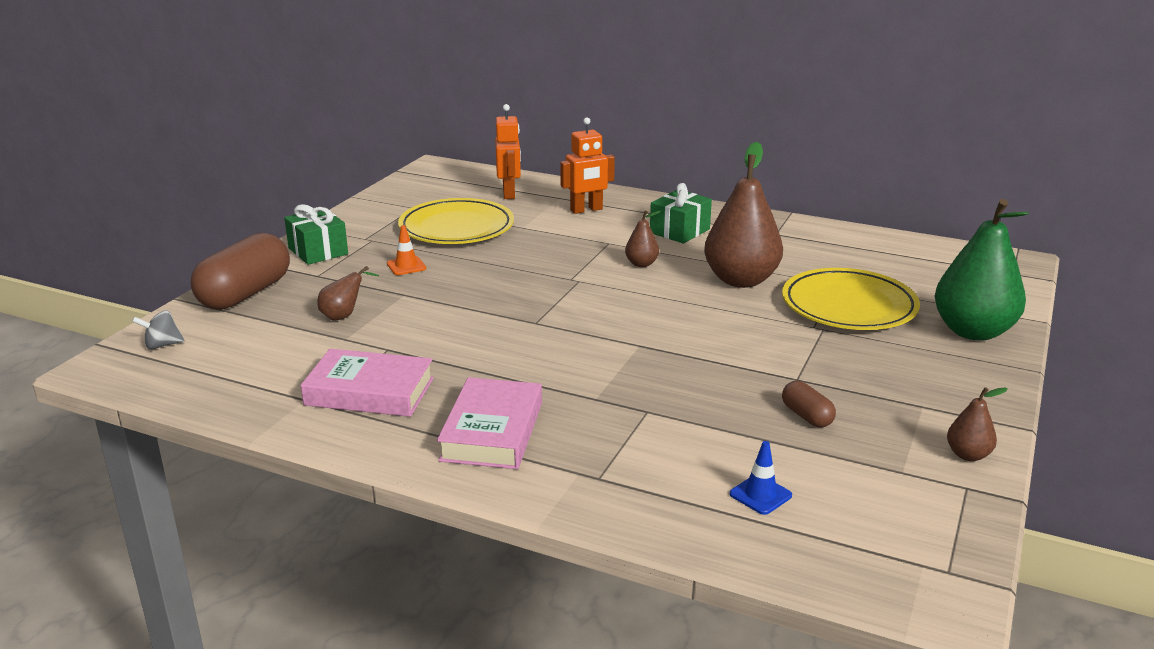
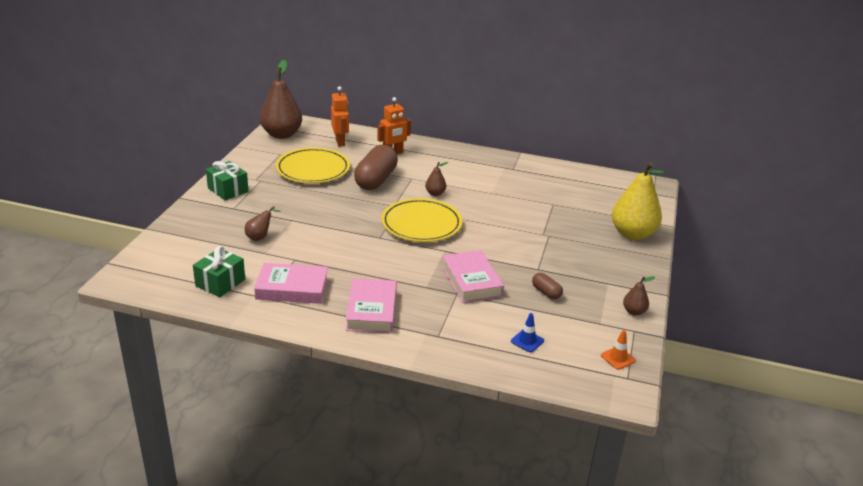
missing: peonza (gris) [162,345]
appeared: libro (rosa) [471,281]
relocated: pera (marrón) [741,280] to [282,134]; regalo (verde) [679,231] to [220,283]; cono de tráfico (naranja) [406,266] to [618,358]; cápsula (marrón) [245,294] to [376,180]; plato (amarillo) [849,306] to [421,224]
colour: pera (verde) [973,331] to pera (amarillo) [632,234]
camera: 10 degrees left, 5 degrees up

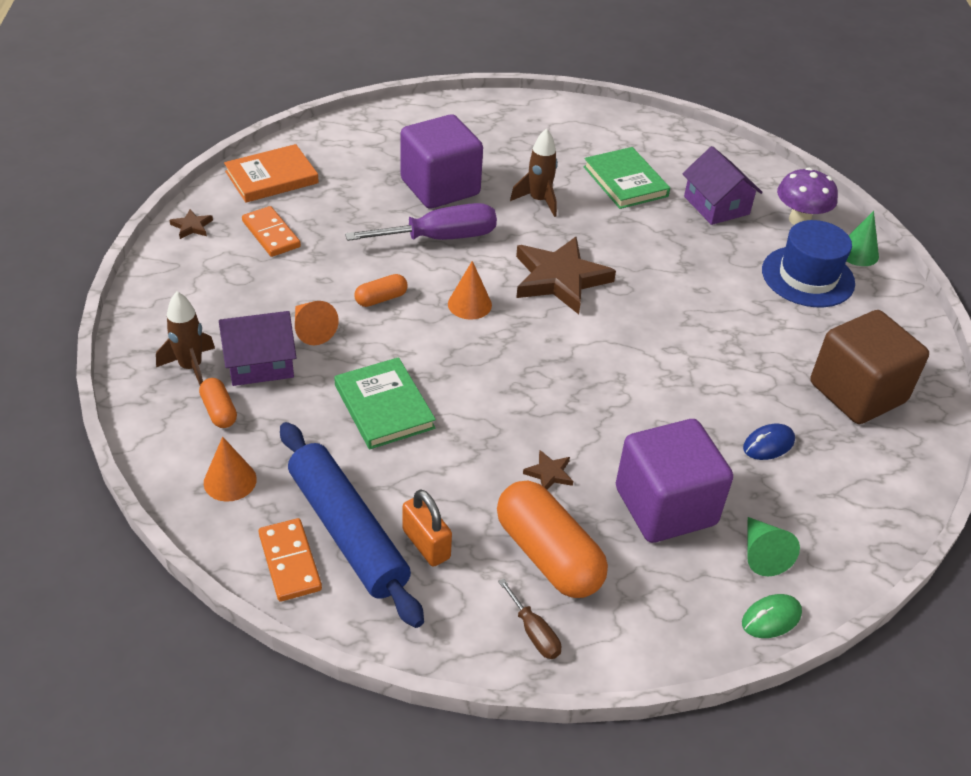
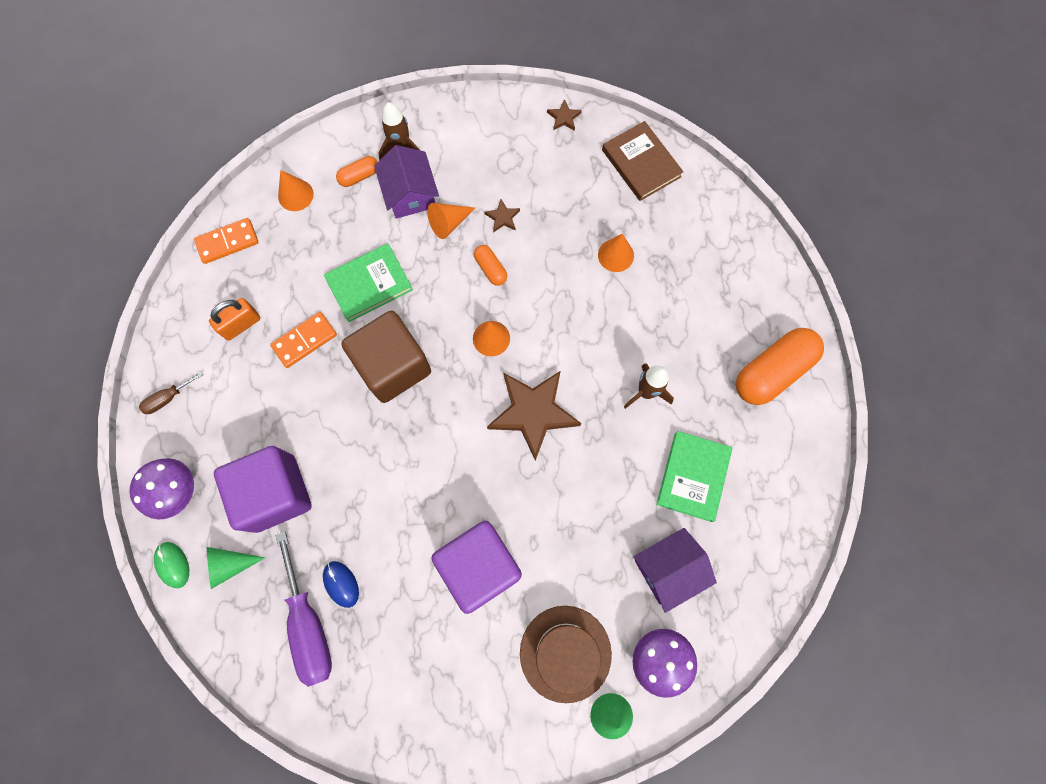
missing: rodillo (azul) [347,531]
appeared: cono (naranja) [615,255]; seta (morado) [178,491]
relocated: cubo (morado) [440,187] to [480,566]; destornillador (morado) [440,238] to [309,624]; ficha de dominó (naranja) [271,234] to [304,340]; cubo (marrón) [857,392] to [393,366]; estrella (marrón) [549,473] to [502,217]; cápsula (naranja) [548,555] to [772,371]
colour: libro (naranja) [272,177] to libro (marrón) [641,163]; sombrero (azul) [808,277] to sombrero (marrón) [565,653]
spun: libro (verde) [625,181] = [693,476] 45 degrees counterclockwise
camera: 90 degrees right, 30 degrees up

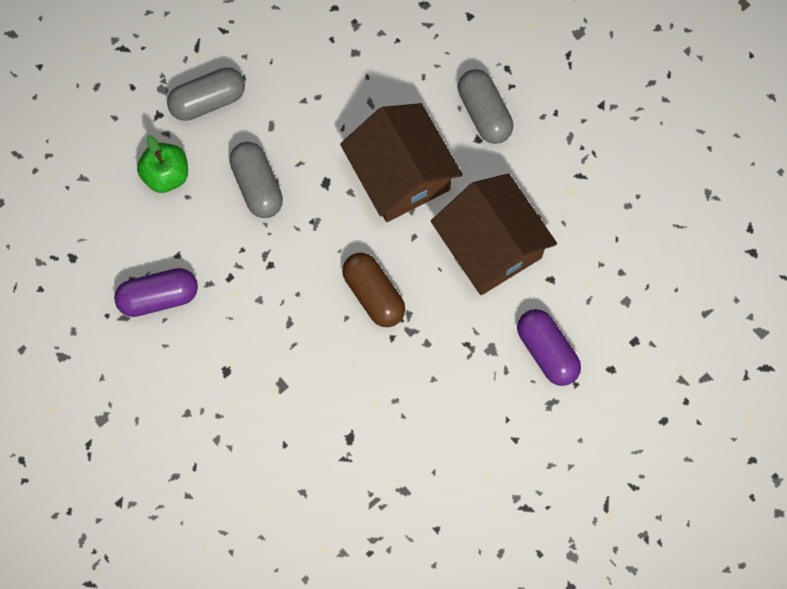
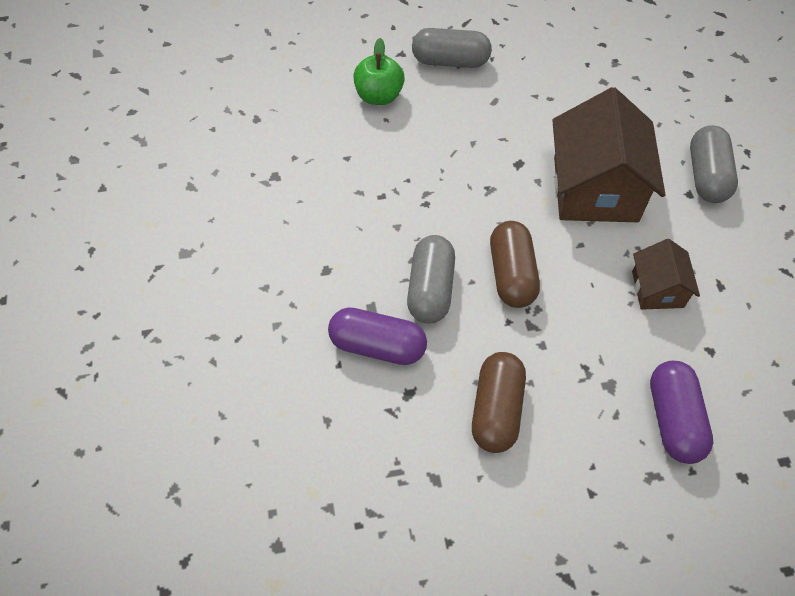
appeared: cápsula (marrón) [496,410]
relocated: cápsula (gris) [257,185] to [430,289]; cápsula (morado) [158,297] to [377,346]
size: casa (marrón) [490,246] = [657,289] x0.52
camera: 30 degrees right, 15 degrees down

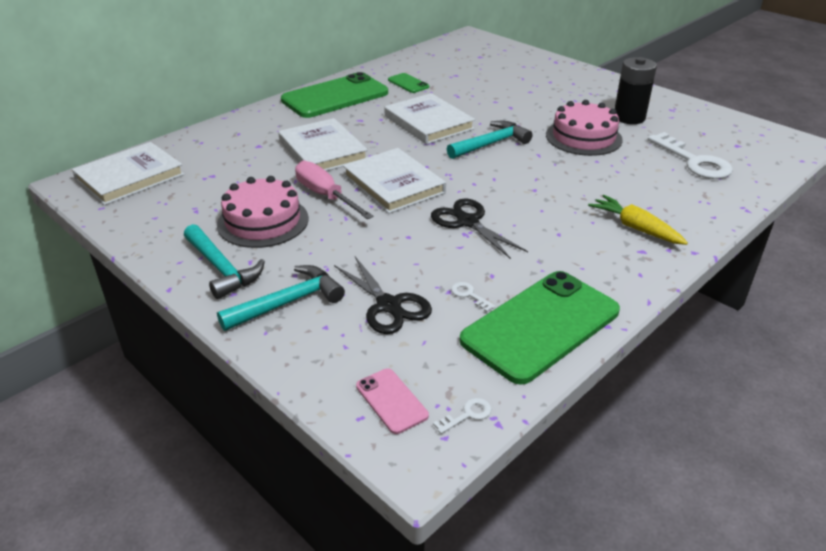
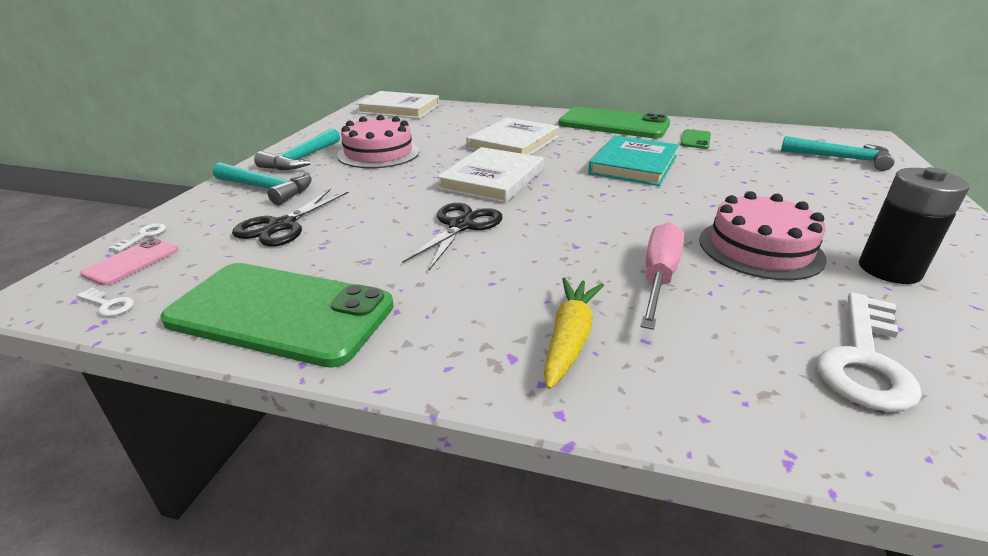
relocated: martillo (turquesa) [491,144] to [841,159]; destornillador (rosa) [325,196] to [658,277]; llave (blanco) [469,295] to [144,236]
colour: libro (blanco) [428,122] to libro (turquesa) [634,165]
camera: 60 degrees right, 5 degrees down

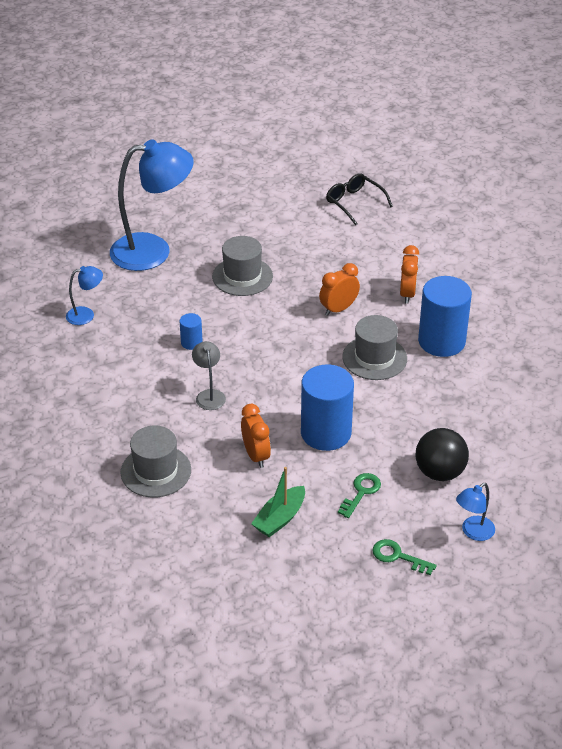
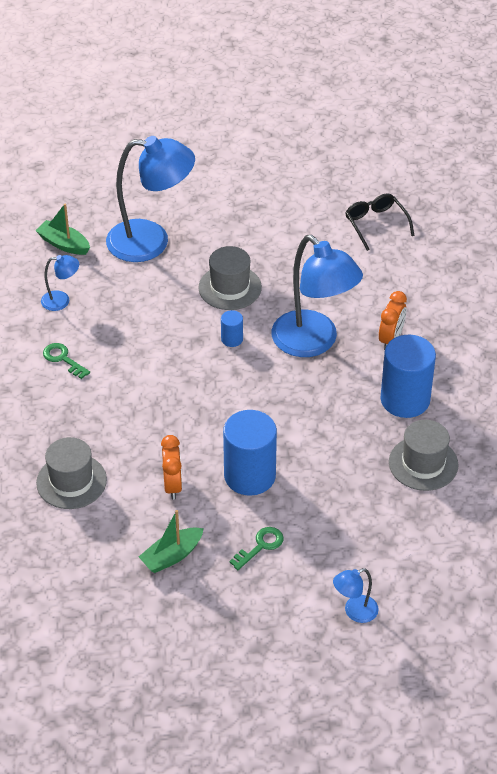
missing: lámpara (gris) [209,395]; pelota (negro) [440,472]
appeared: barco (verde) [64,244]
relocated: cilindro (azul) [191,343] to [232,339]; sombrero (gris) [374,358] to [423,463]; llave (verde) [398,556] to [63,359]
exchanged: despertador (naranja) [338,309] to lámpara (azul) [313,343]
camera: 15 degrees right, 5 degrees up

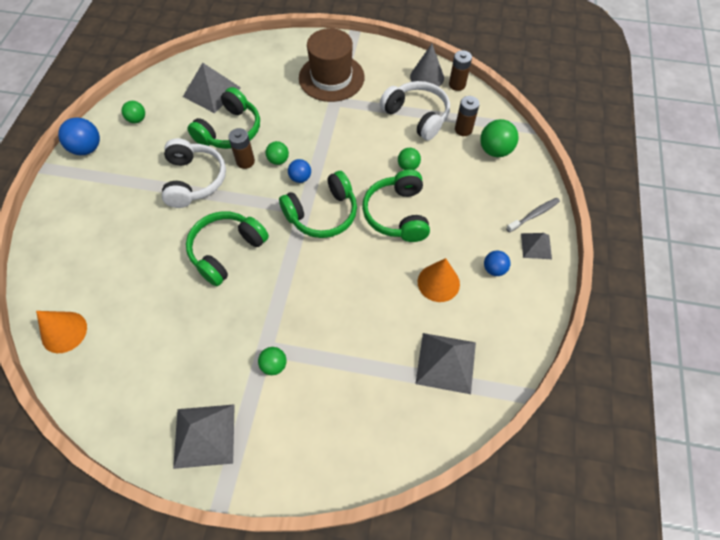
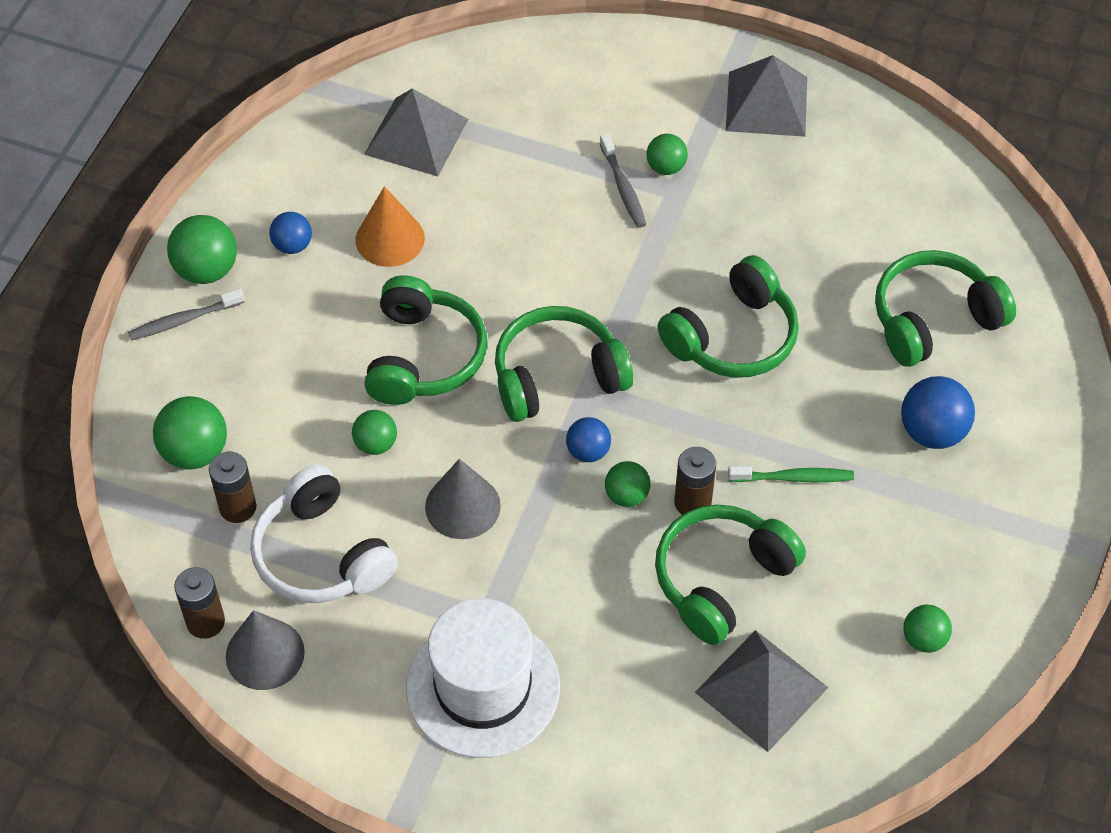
missing: cono (naranja) [64,332]
appeared: cepillo de dientes (gris) [623,187]; auriculares (verde) [933,319]; cono (gris) [462,506]
relocated: pelota (azul) [87,148] to [932,432]
exchanged: auriculares (blanco) [194,180] to cepillo de dientes (verde) [793,477]; pirámide (gris) [536,246] to pelota (verde) [206,270]
colour: sombrero (marrón) [331,78] to sombrero (blanco) [483,687]
camera: 170 degrees left, 5 degrees down

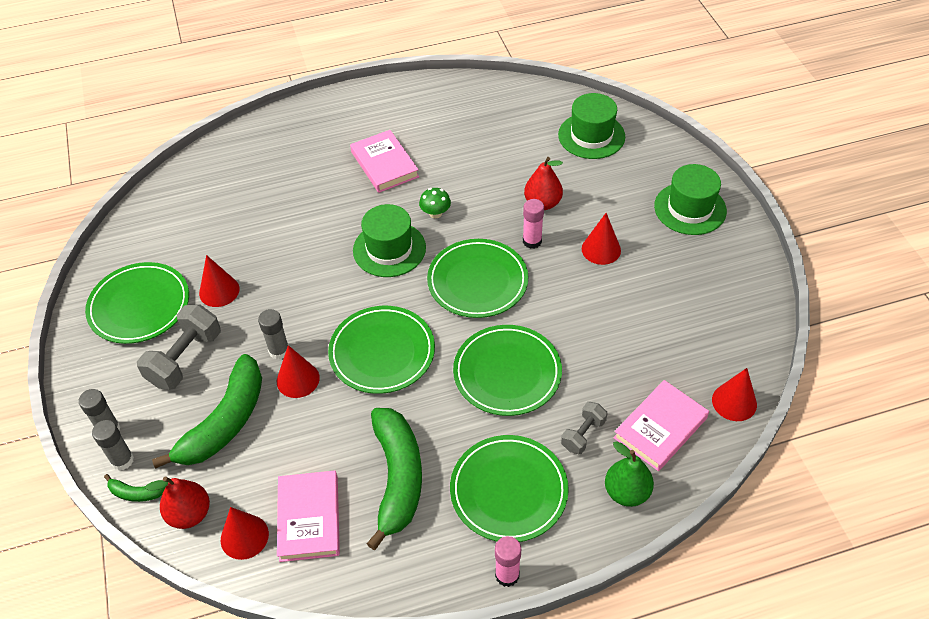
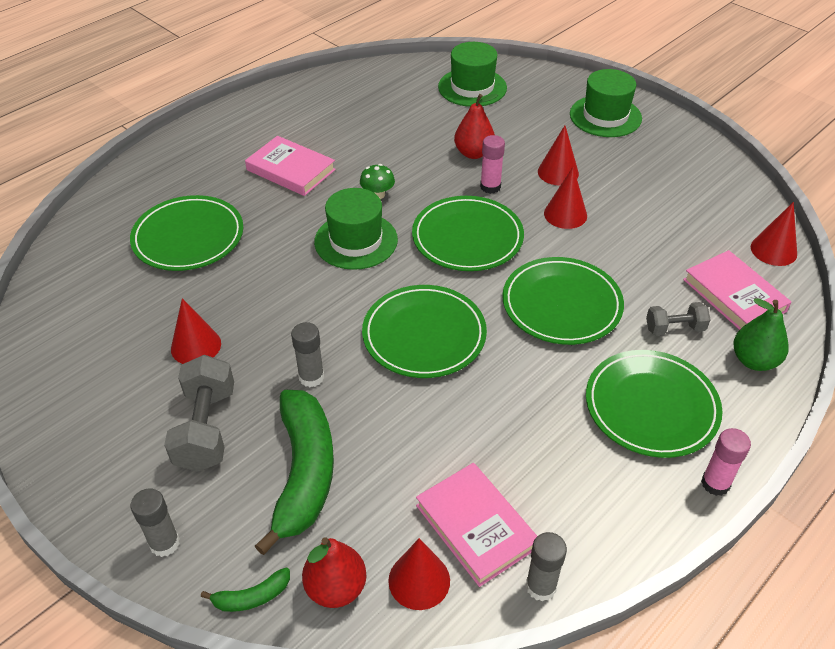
missing: plátano (verde) [398,478]
relocated: plato (verde) [139,306] to [188,237]; cono (rojo) [298,379] to [565,214]; barra de pegamento (gris) [122,460] to [541,586]
spun: libro (rosa) [660,428] = [734,295] 45 degrees counterclockwise; mancuerna (gris) [583,434] = [674,328] 75 degrees clockwise
camera: 30 degrees left, 5 degrees down

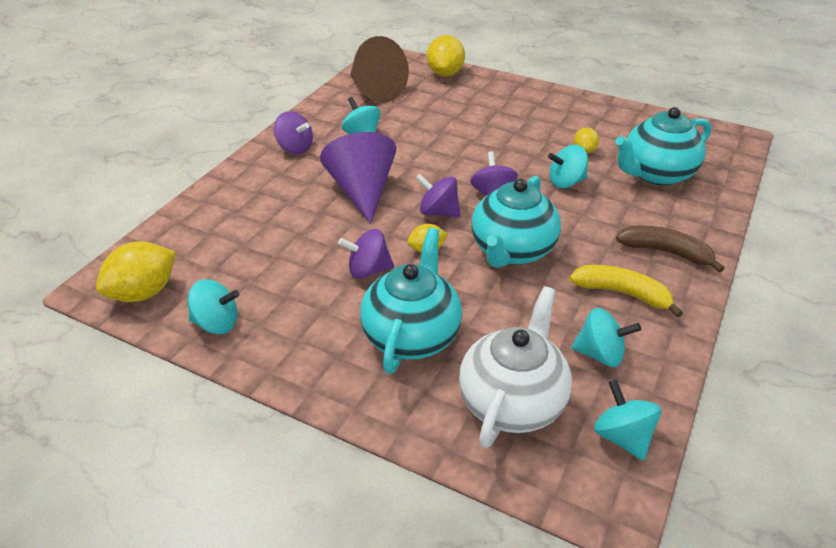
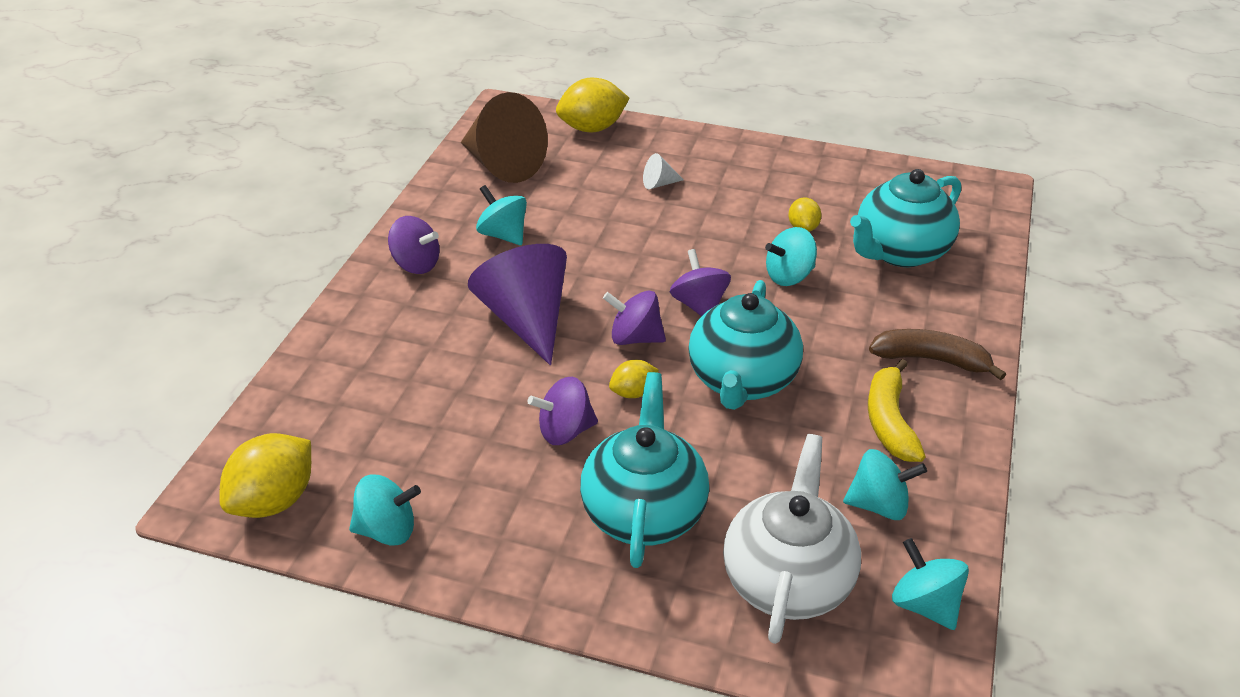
appeared: cono (blanco) [659,184]
spun: limón (amarillo) [445,73] = [592,128] 75 degrees clockwise; plátano (amarillo) [622,293] = [889,422] 105 degrees counterclockwise
camera: 10 degrees left, 0 degrees up

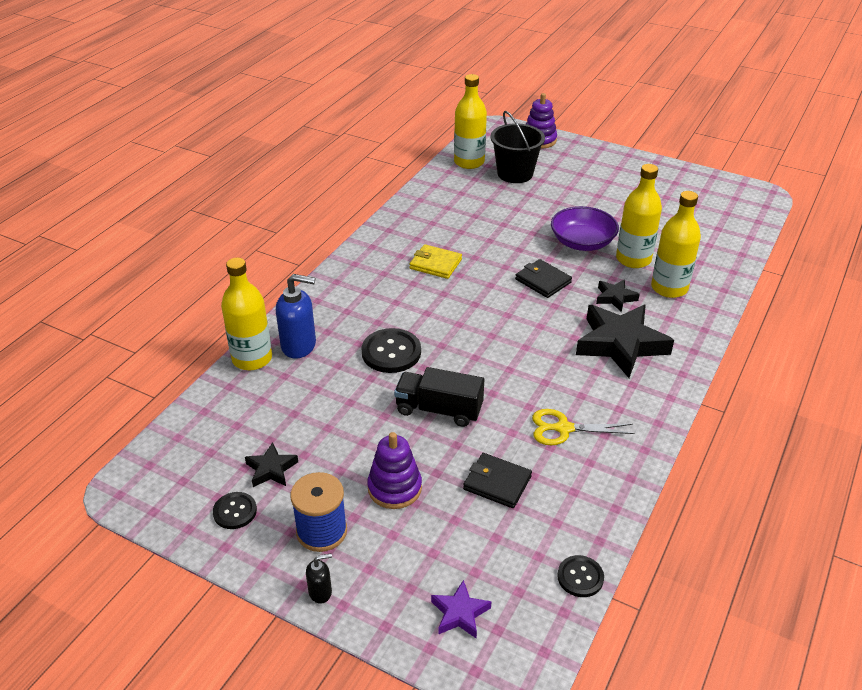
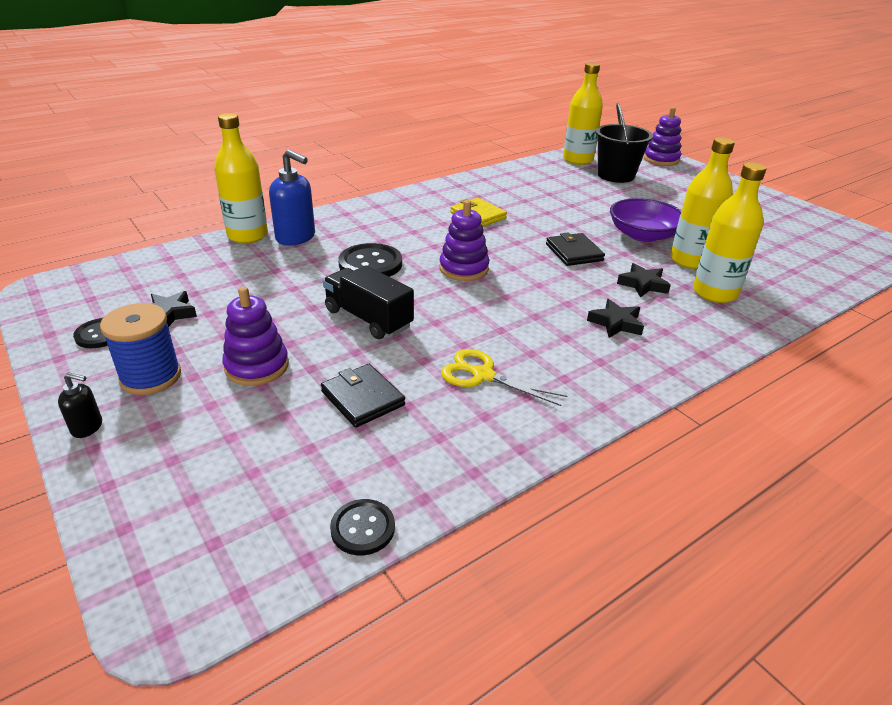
missing: estrella (morado) [460,613]
appeared: juguete apilable (morado) [464,269]
size: estrella (negro) [620,344] = [616,323] x0.48
camera: 25 degrees right, 5 degrees down

